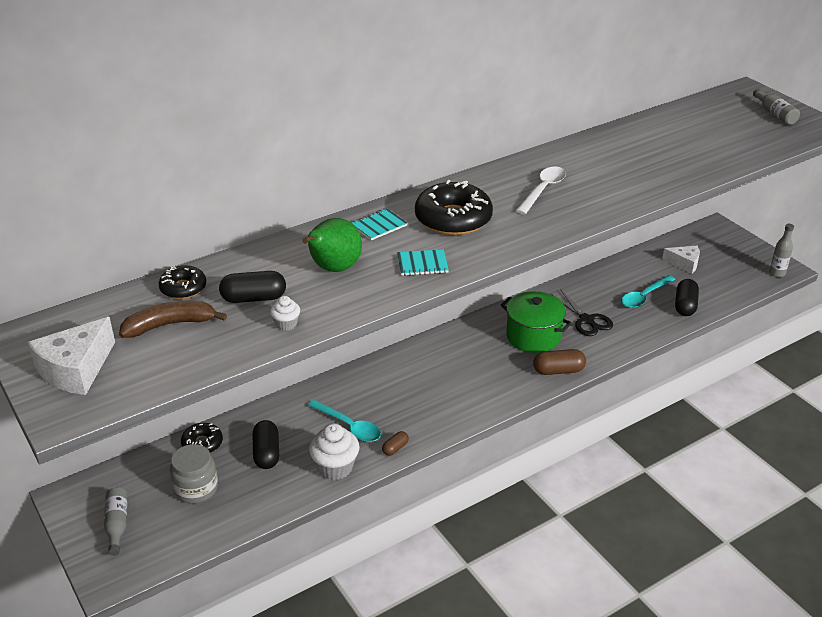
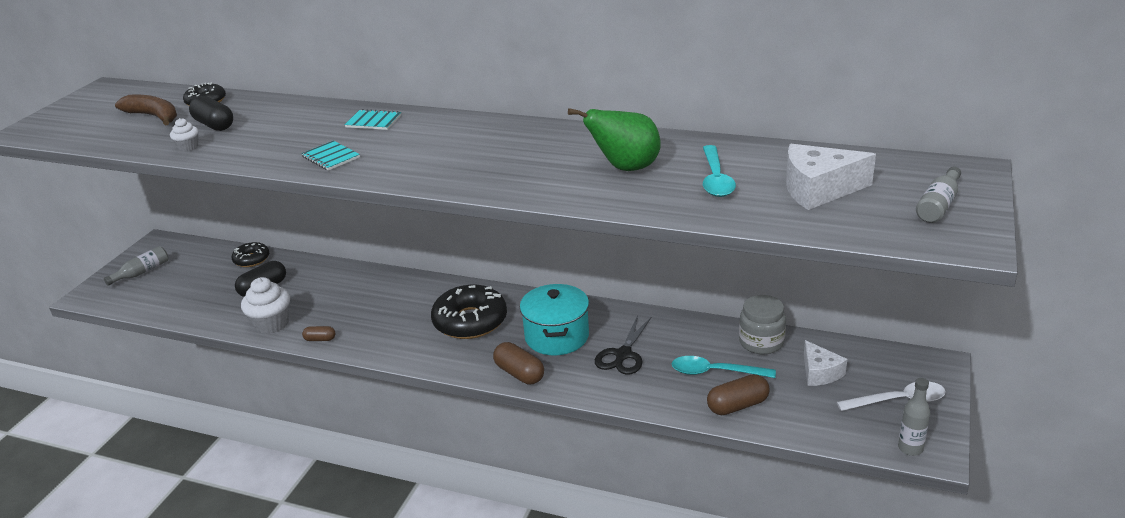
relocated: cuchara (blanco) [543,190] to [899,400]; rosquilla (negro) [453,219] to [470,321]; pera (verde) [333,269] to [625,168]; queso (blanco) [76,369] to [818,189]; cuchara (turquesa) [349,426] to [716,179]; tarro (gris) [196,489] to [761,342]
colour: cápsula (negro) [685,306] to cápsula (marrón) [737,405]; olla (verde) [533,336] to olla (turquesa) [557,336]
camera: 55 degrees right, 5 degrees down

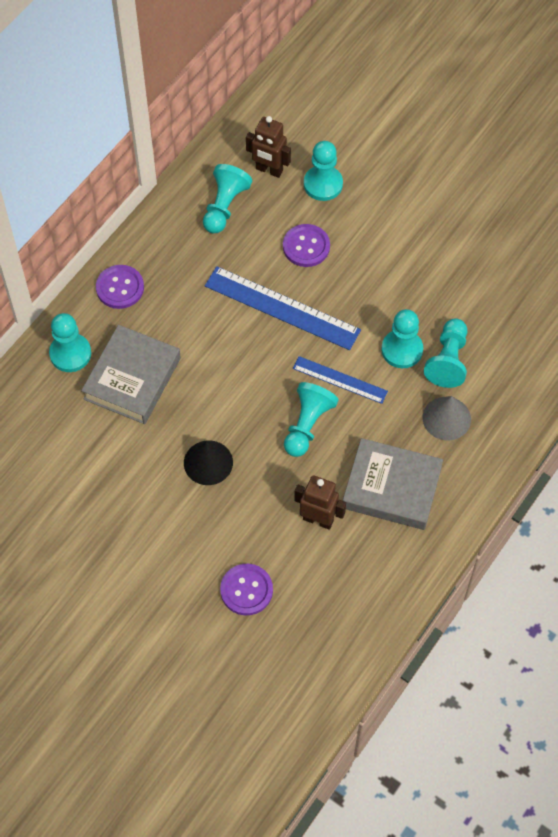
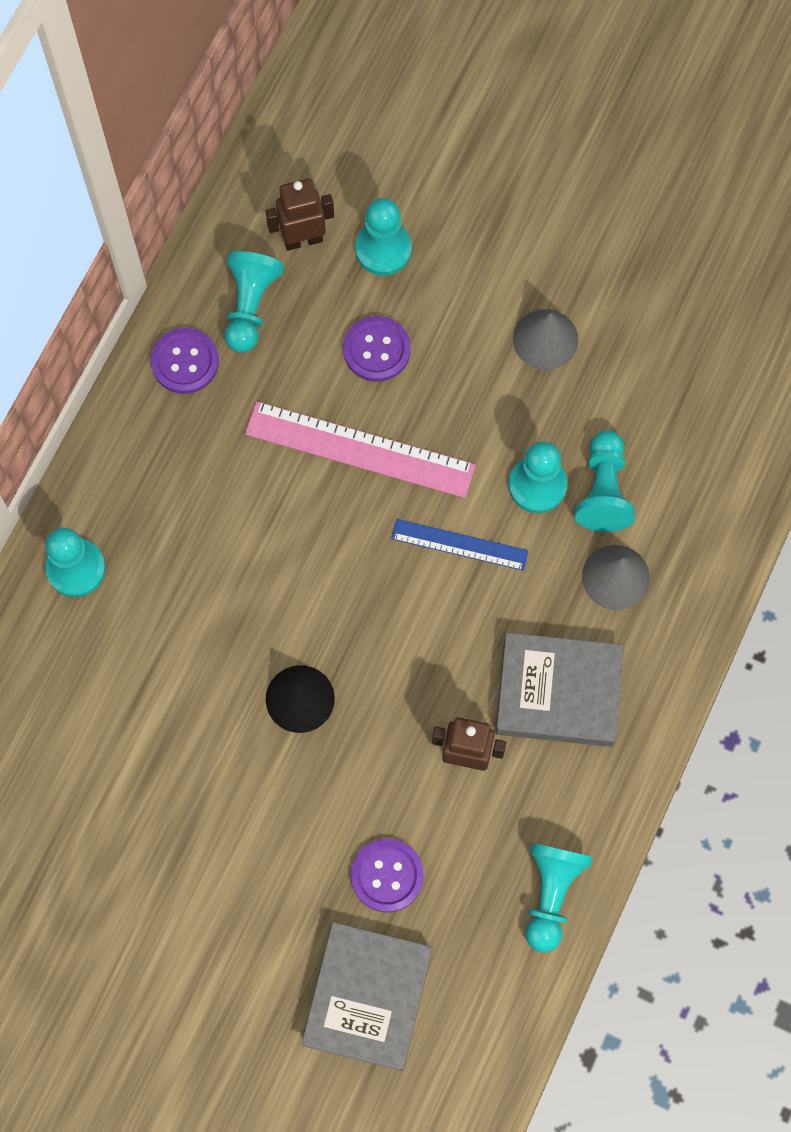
appeared: cono (gris) [545,339]
relocated: botón (morado) [120,288] to [185,362]; libro (gris) [132,378] to [367,997]; peón (turquesa) [307,425] to [551,894]
colour: regla (azul) [282,308] to regla (rosa) [360,450]
spun: robot (marrón) [269,170] = [303,239] 150 degrees clockwise
camera: 10 degrees left, 10 degrees up

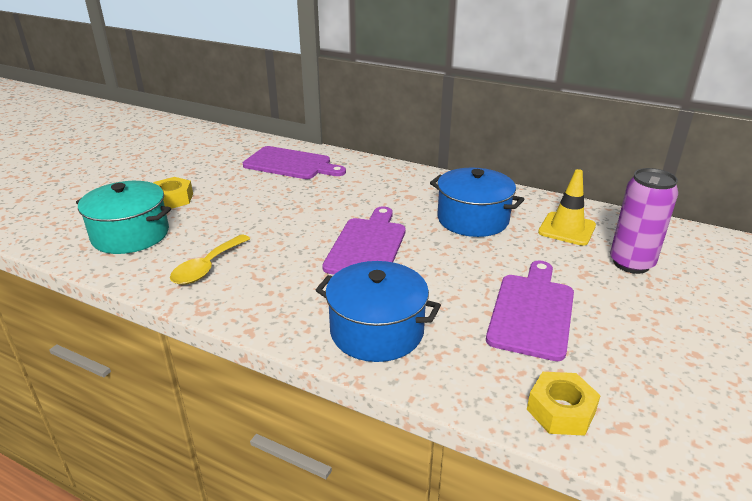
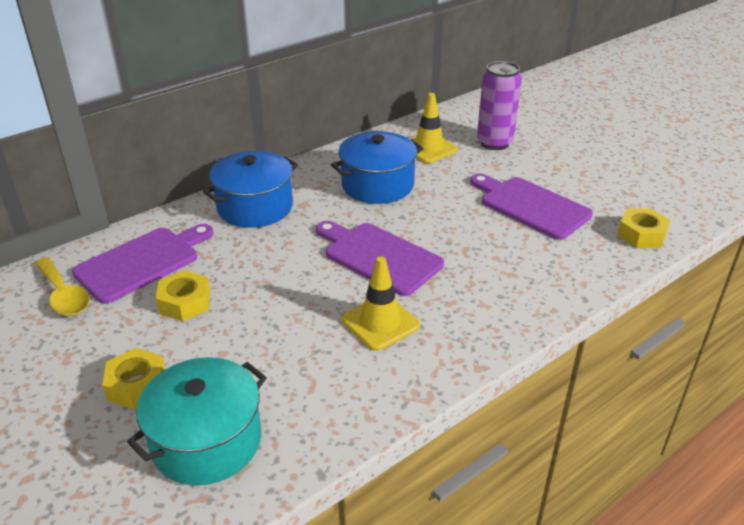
appeared: cono de tráfico (amarillo) [380,323]; tuerca (amarillo) [185,302]
relocated: cuchara (amarillo) [207,267] to [64,295]; olla (azul) [377,331] to [255,207]
camera: 65 degrees left, 5 degrees up

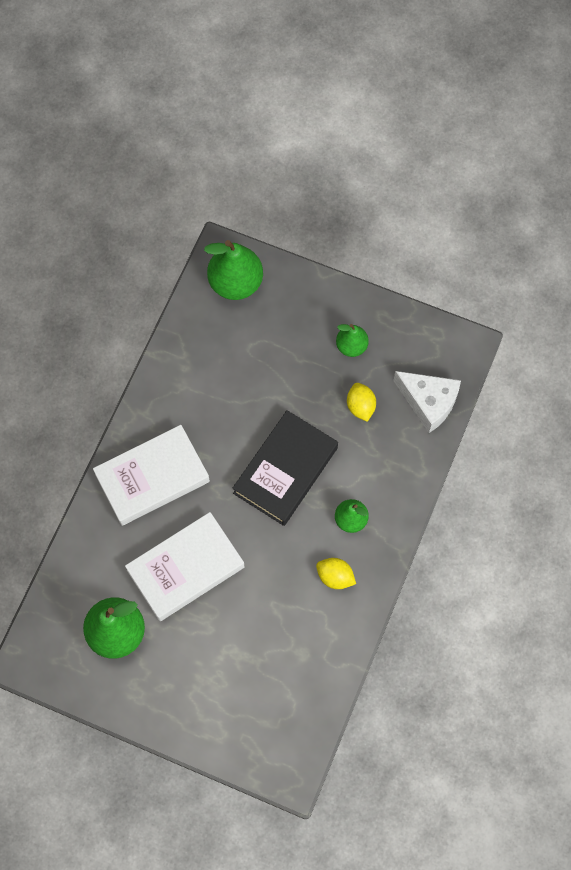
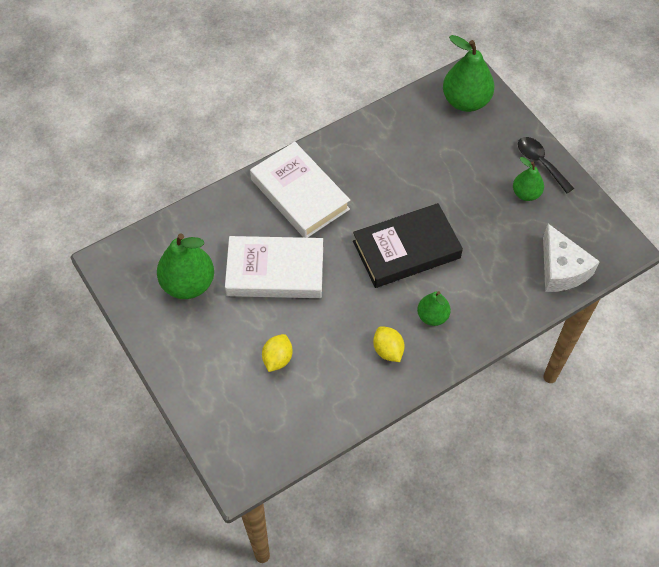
appeared: cuchara (negro) [540,163]
relocated: limón (amarillo) [360,406] to [277,359]
spun: libro (blanco) [152,478] = [300,194] 45 degrees clockwise
camera: 35 degrees right, 10 degrees down

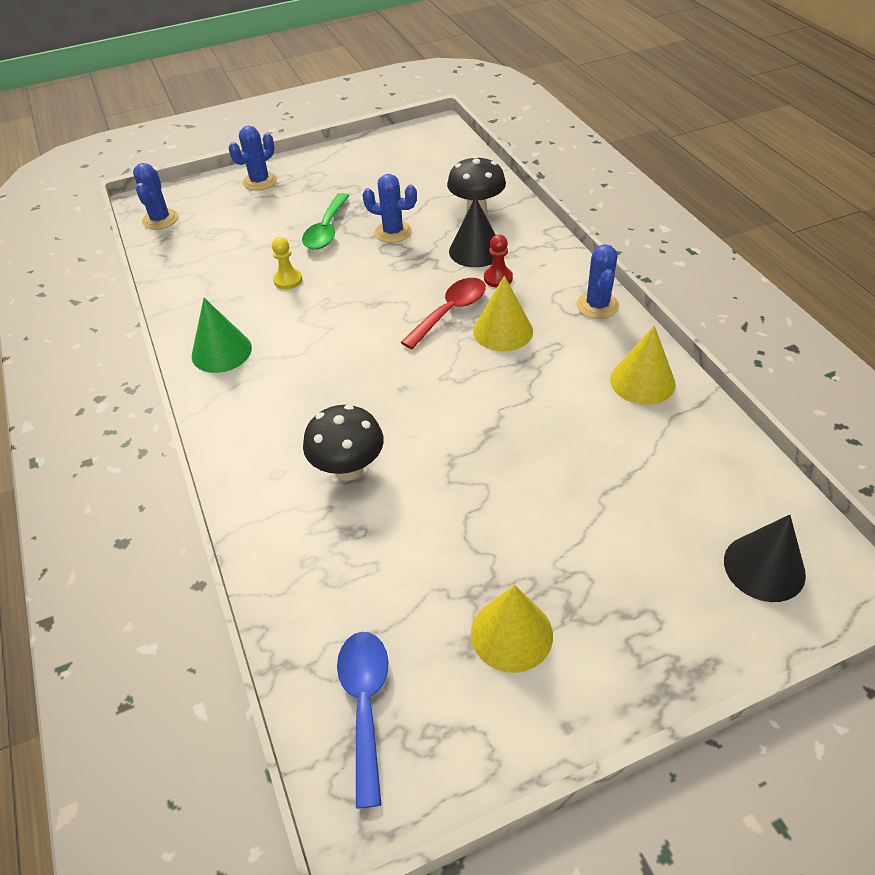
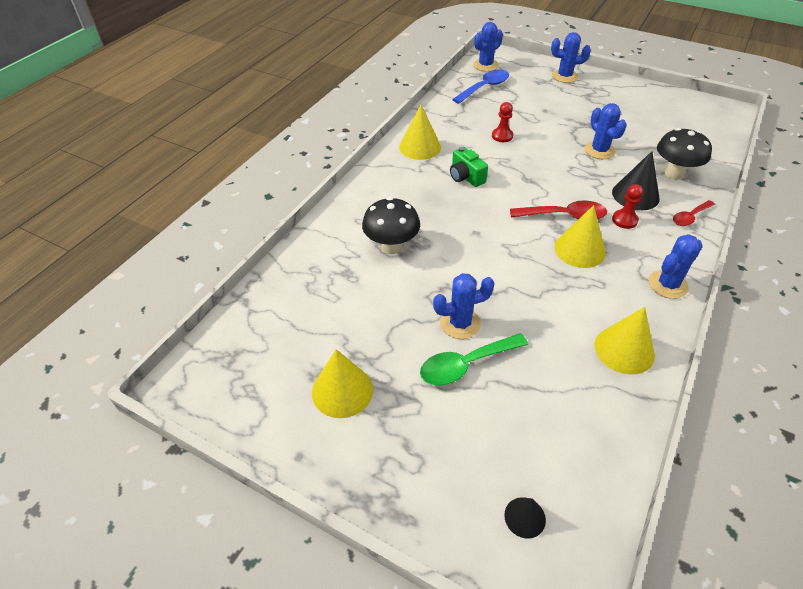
appeared: cámara (verde) [466,177]; cuchara (rojo) [690,217]; cactus (azul) [460,323]
relocated: cuchara (verde) [326,230] to [466,364]; cuchara (azul) [365,705] to [484,87]
colour: peón (amarillo) [288,280] to peón (rojo) [502,136]; cono (verde) [221,351] to cono (amarillo) [420,147]
size: cono (negro) [764,567] = [525,517] x0.57
camera: 50 degrees right, 0 degrees up

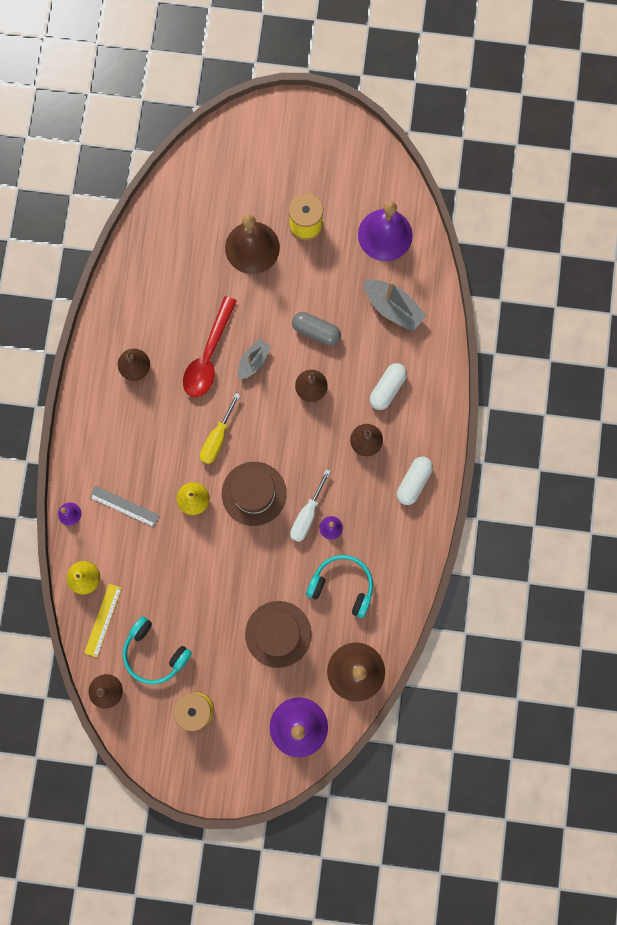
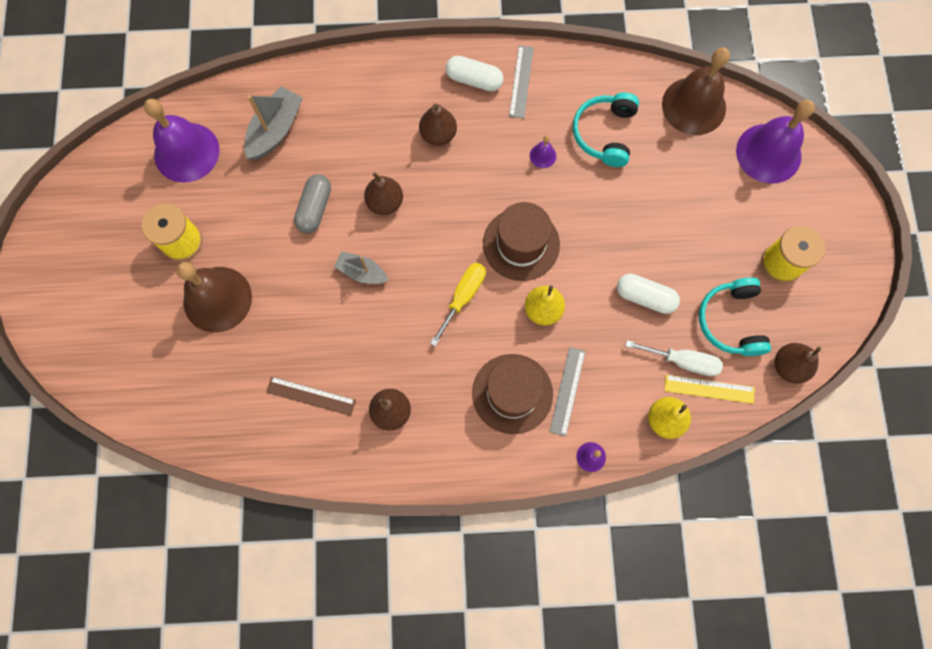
missing: cuchara (rojo) [208,356]
appeared: regla (gris) [521,81]; regla (marrón) [311,396]
relocated: cápsula (blanco) [387,388] to [645,297]; destornillador (blanco) [307,515] to [682,361]; sombrero (marrón) [278,634] to [512,393]
spun: destornillador (amarillo) [217,438] = [463,297] 75 degrees counterclockwise; auriculares (turquesa) [154,653] = [731,321] 150 degrees clockwise
camera: 100 degrees left, 5 degrees down

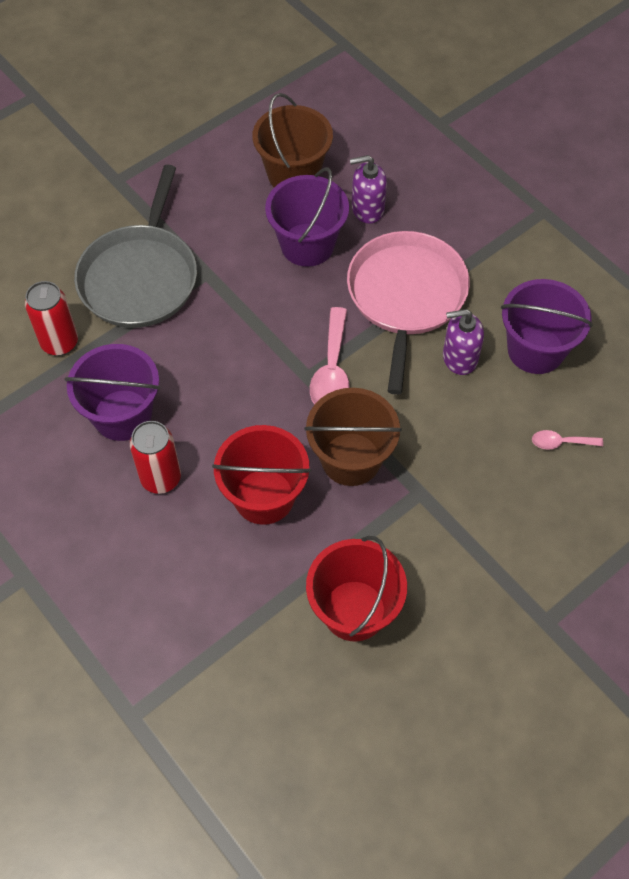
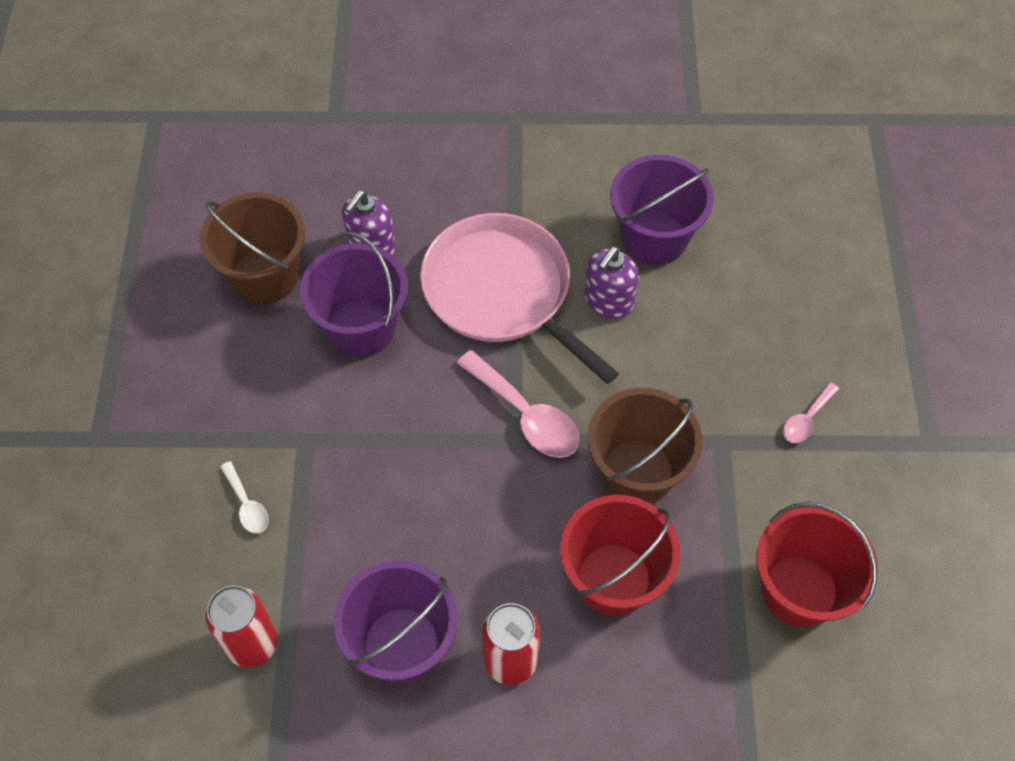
relocated: cuchara (rosa) [560,442] to [806,419]
exchanged: sartén (gris) [140,277] to cuchara (blanco) [247,505]
camera: 50 degrees left, 0 degrees up

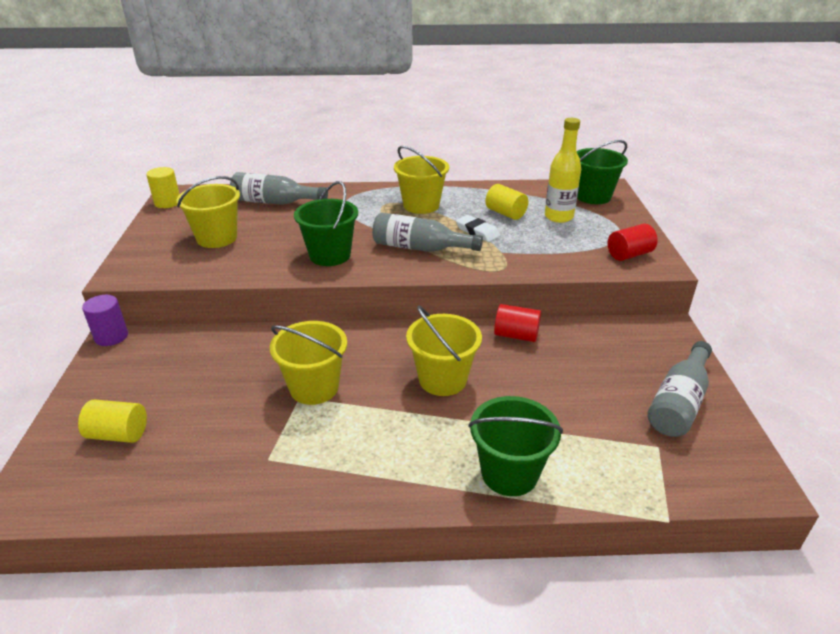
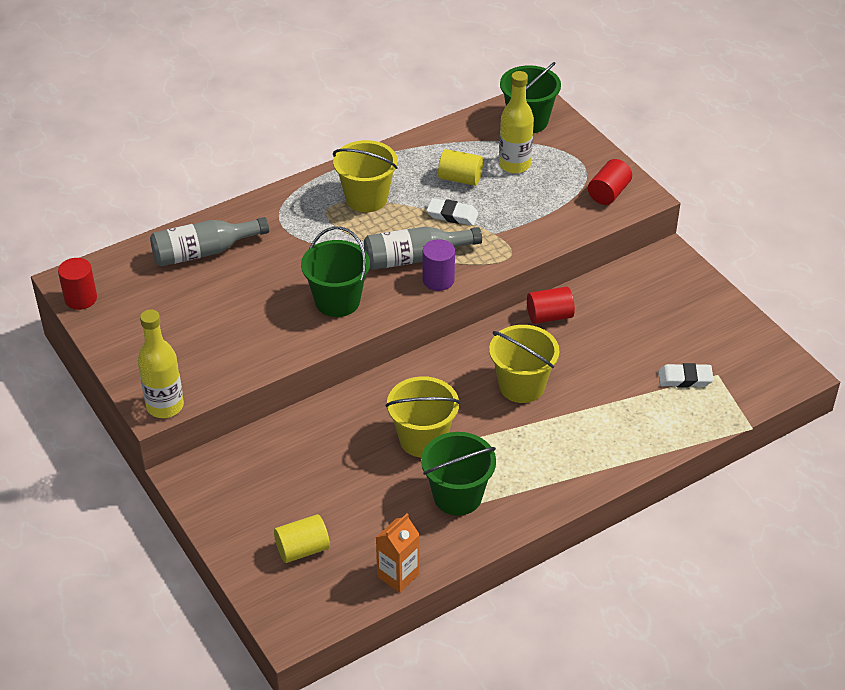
missing: balde (amarillo) [217,238]; botella (gris) [679,402]
appeared: botella (amarillo) [165,406]; goma de borrar (blanco) [685,379]; cartón de leche (naranja) [398,575]
relocated: cilindro (morado) [111,336] to [438,280]; balde (verde) [509,473] to [457,496]
colour: cilindro (amarillo) [167,203] to cilindro (rojo) [81,298]
camera: 30 degrees left, 10 degrees up

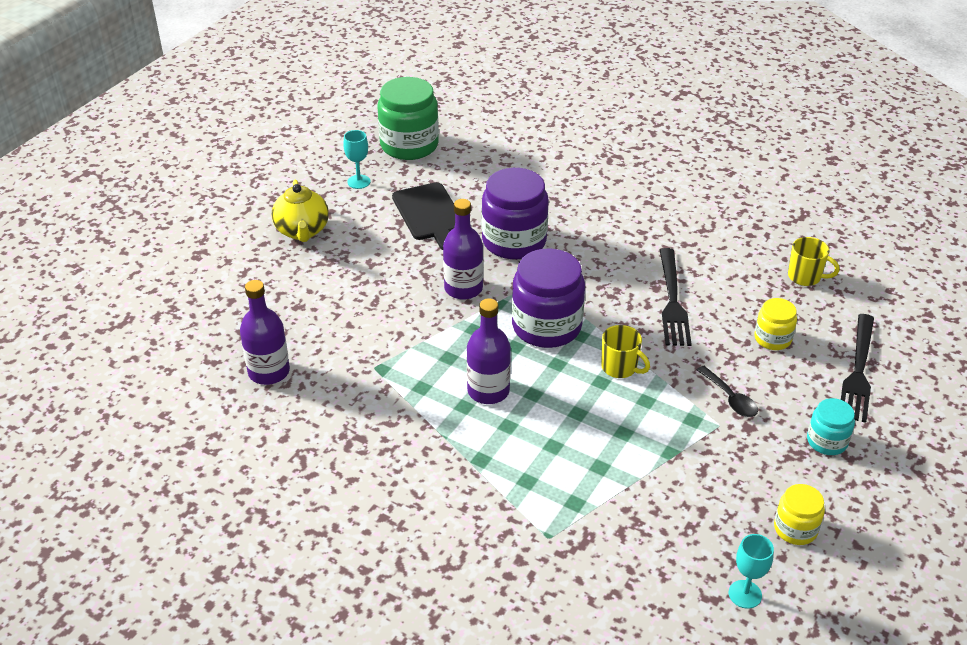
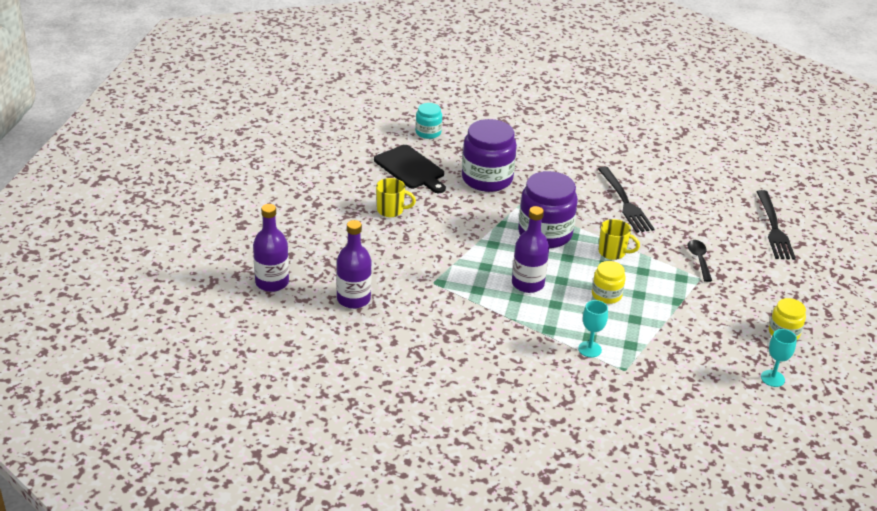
missing: tarro (verde) [409,145]; tetera (amarillo) [302,231]
relocated: copa (turquesa) [359,182] to [589,349]; botella (morado) [463,288] to [272,282]; taza (amarillo) [805,277] to [391,210]; tarro (amarillo) [772,338] to [606,295]; tarro (turquesa) [827,441] to [428,132]
spun: cuchara (negro) [730,398] = [699,259] 135 degrees counterclockwise
camera: 20 degrees left, 5 degrees down

